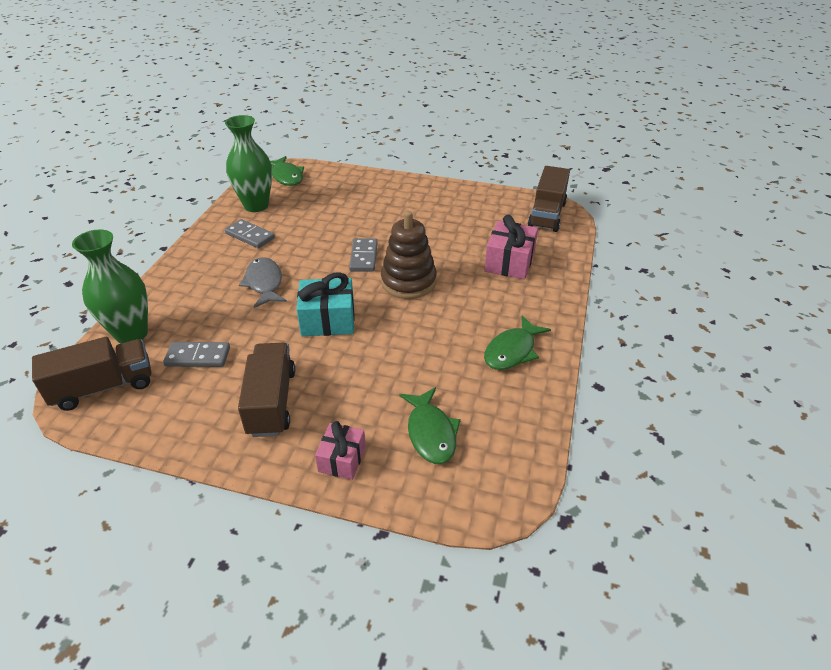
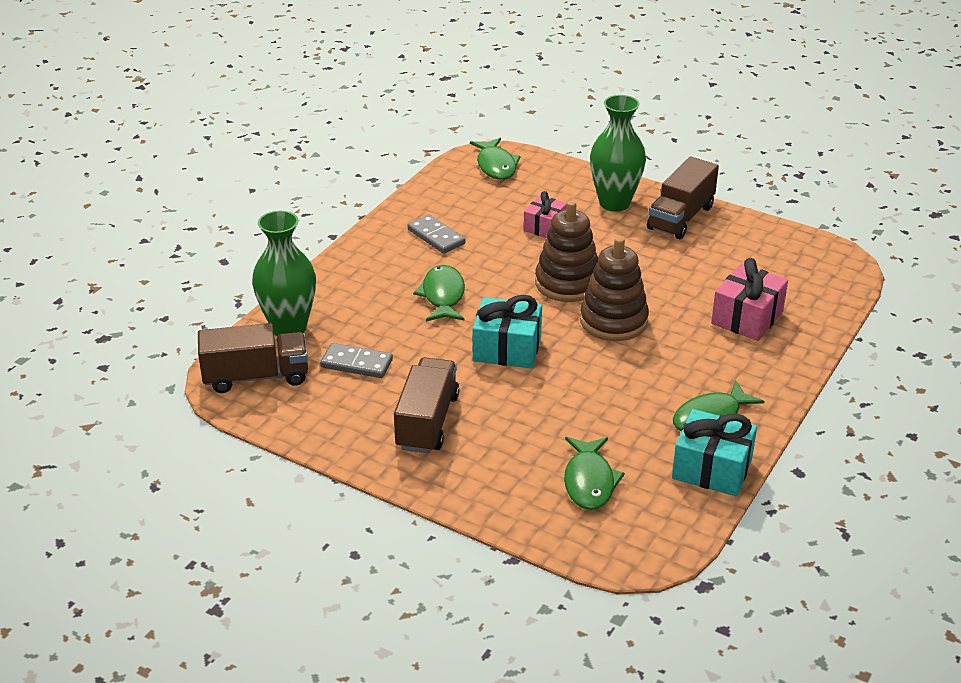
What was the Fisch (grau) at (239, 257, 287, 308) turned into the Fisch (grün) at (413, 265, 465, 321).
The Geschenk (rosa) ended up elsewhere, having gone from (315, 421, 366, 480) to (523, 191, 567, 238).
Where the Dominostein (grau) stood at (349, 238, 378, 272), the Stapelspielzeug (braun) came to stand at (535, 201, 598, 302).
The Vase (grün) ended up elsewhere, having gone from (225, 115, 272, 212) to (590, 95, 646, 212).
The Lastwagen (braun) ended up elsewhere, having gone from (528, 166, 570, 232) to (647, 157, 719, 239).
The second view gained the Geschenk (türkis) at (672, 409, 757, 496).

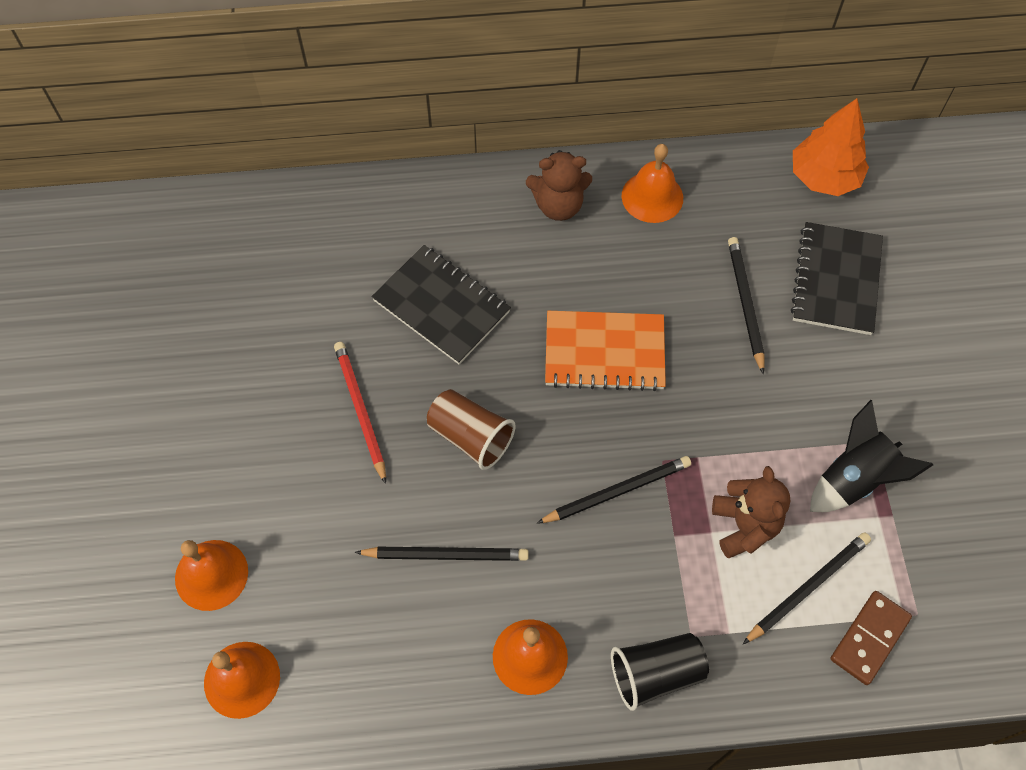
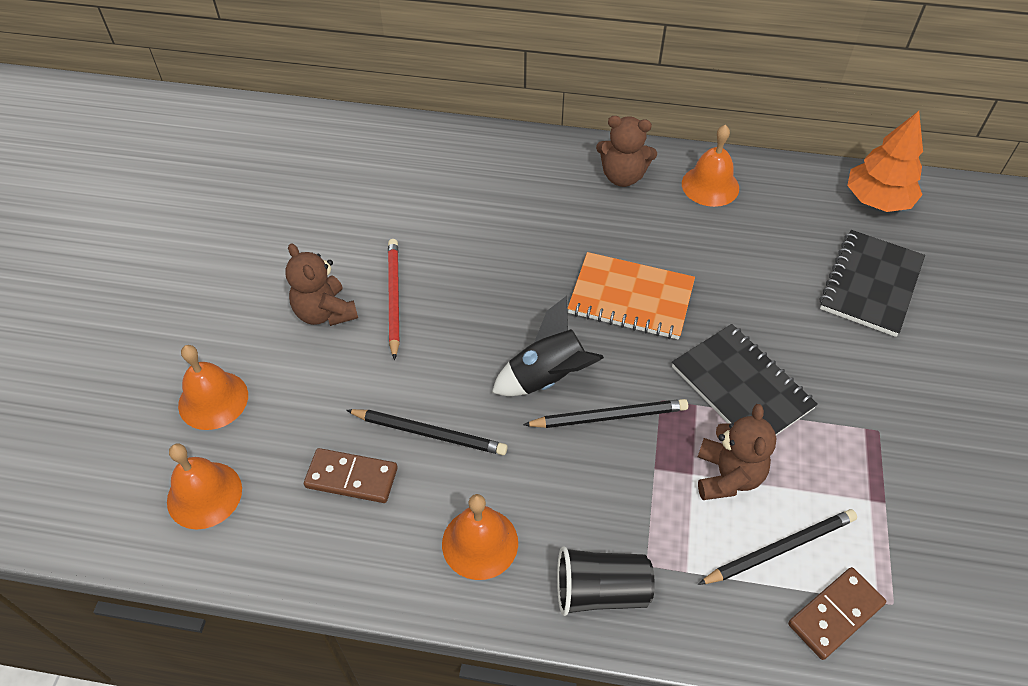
The second view gained the Teddybär (braun) at (285, 243, 358, 326).
The second view gained the Dominostein (braun) at (304, 448, 398, 503).
The Rakete (schwarz) ended up elsewhere, having gone from (810, 400, 933, 512) to (492, 296, 604, 396).
The Notizbuch (schwarz) ended up elsewhere, having gone from (372, 245, 511, 364) to (672, 324, 818, 435).
The second view lost the Becher (braun) at (427, 389, 516, 470).
The second view lost the Bleistift (schwarz) at (728, 237, 765, 374).

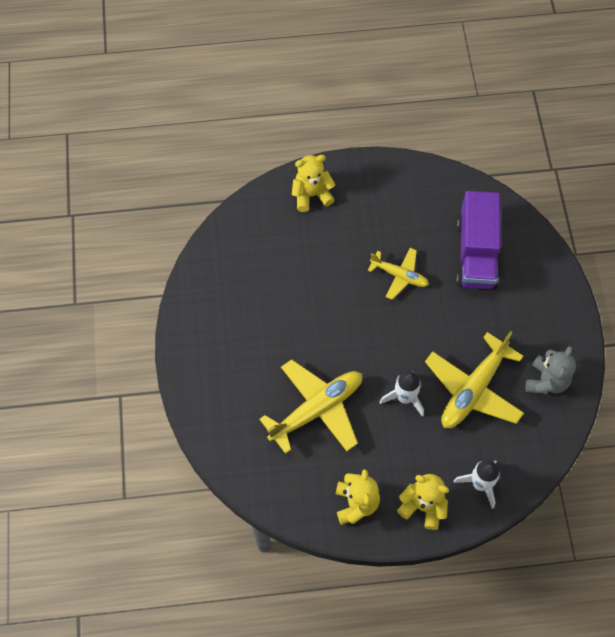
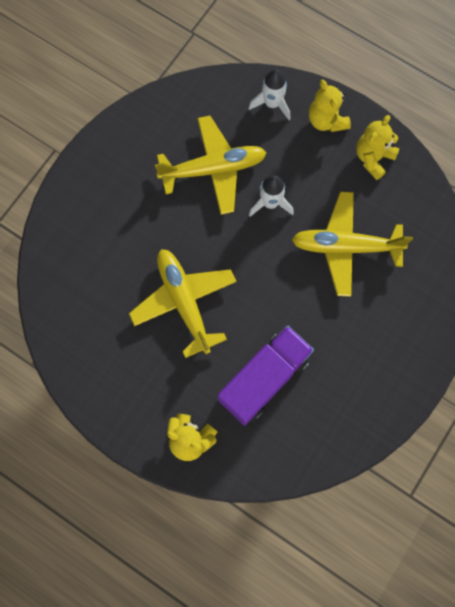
The size of the Flugzeug (gelb) at (368, 248, 429, 300) changed by a factor of 1.71.
The Lastwagen (lila) ended up elsewhere, having gone from (456, 191, 501, 289) to (218, 326, 314, 425).
The second view lost the Teddybär (grau) at (525, 346, 576, 394).

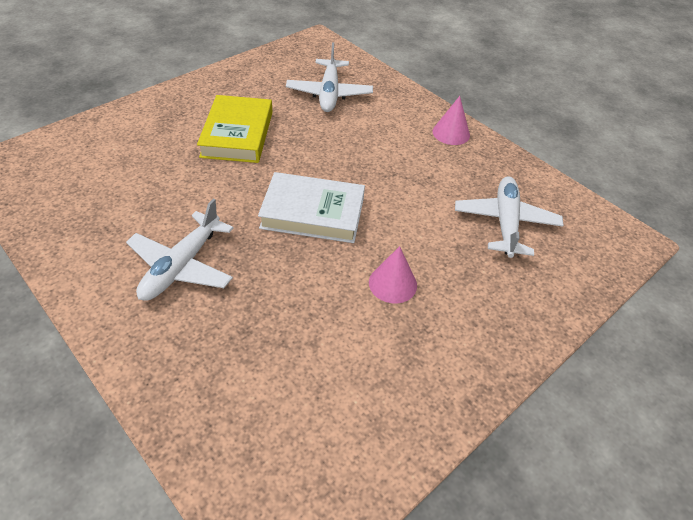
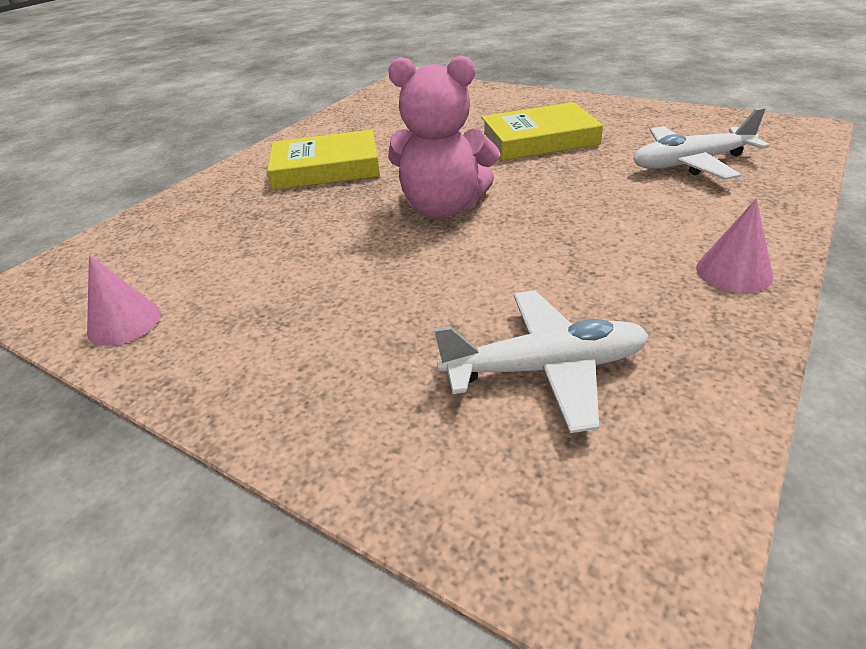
The Kegel (rosa) ended up elsewhere, having gone from (369, 246, 417, 303) to (87, 255, 161, 346).
Where the Flugzeug (weiß) stood at (126, 199, 234, 301), the Buch (gelb) came to stand at (267, 130, 380, 190).
Where the Buch (weiß) stood at (258, 172, 365, 243), the Teddybär (rosa) came to stand at (388, 55, 499, 218).

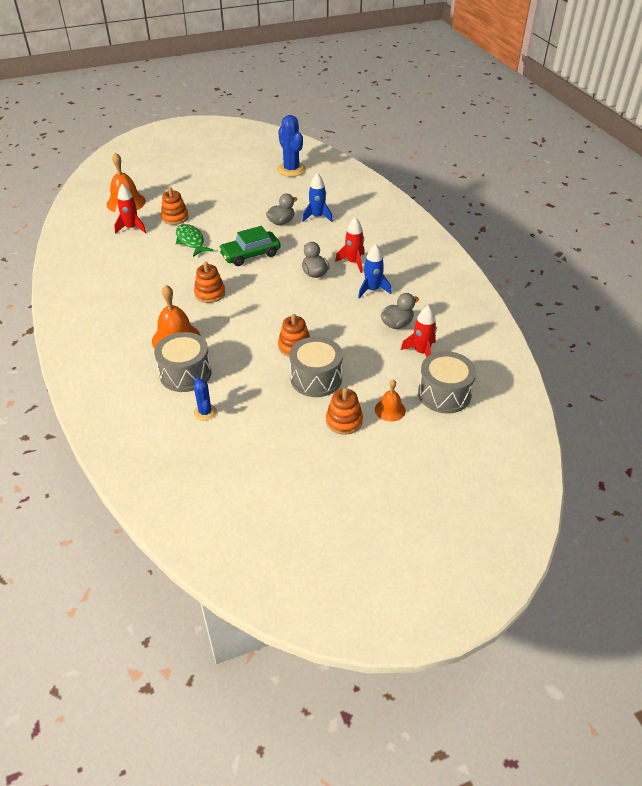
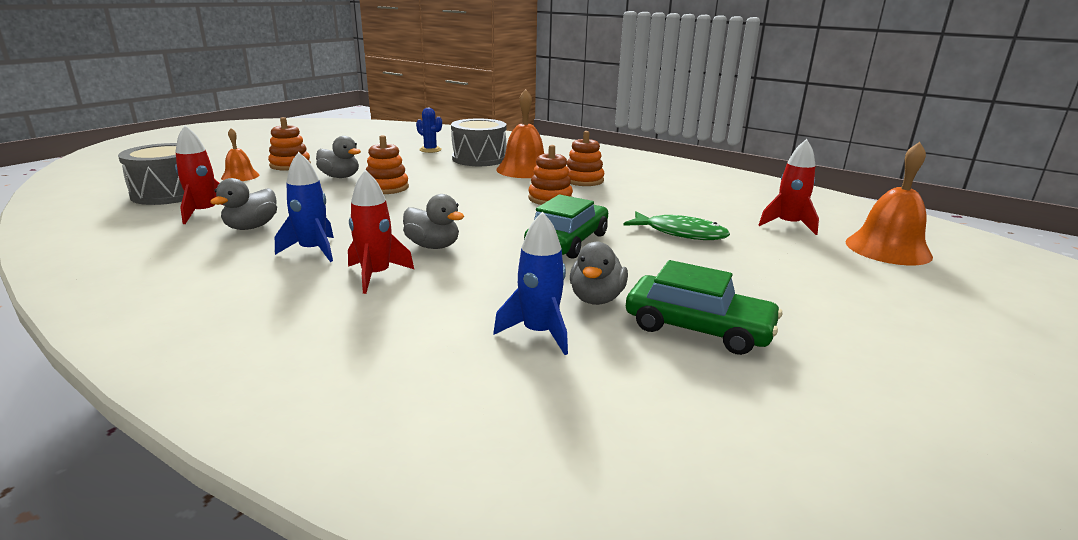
Where the Trommel (grau) stood at (289, 337, 343, 397), the Ente (grau) came to stand at (316, 136, 361, 178).
The Stapelspielzeug (orange) ended up elsewhere, having gone from (161, 187, 189, 225) to (567, 131, 605, 186).
The second view gained the Auto (grün) at (626, 260, 782, 355).
The second view lost the Kaktus (blau) at (277, 115, 306, 177).

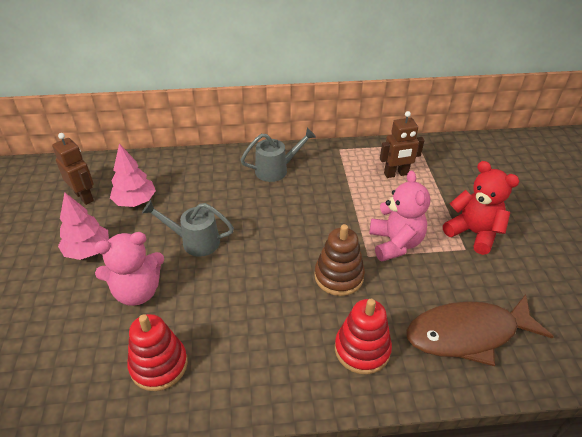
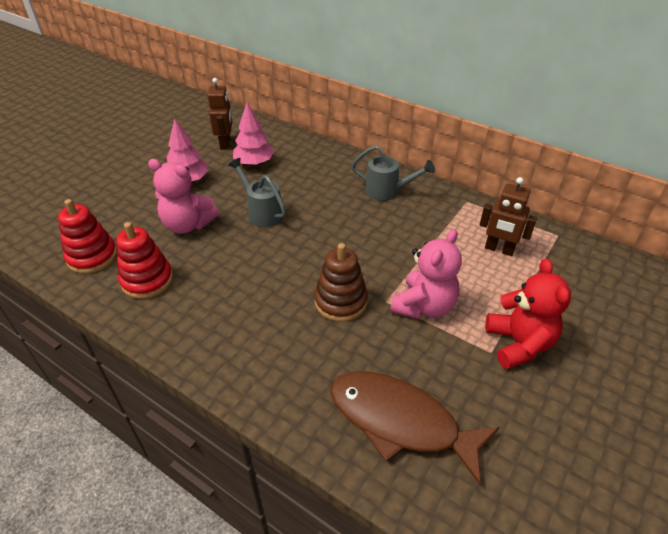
The Stapelspielzeug (rot) ended up elsewhere, having gone from (335, 299, 392, 375) to (58, 199, 117, 274).

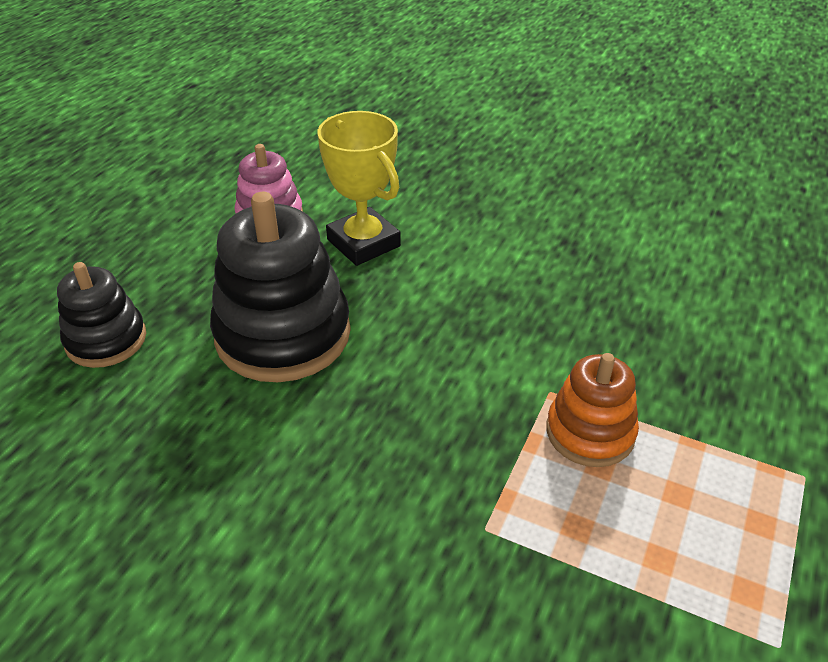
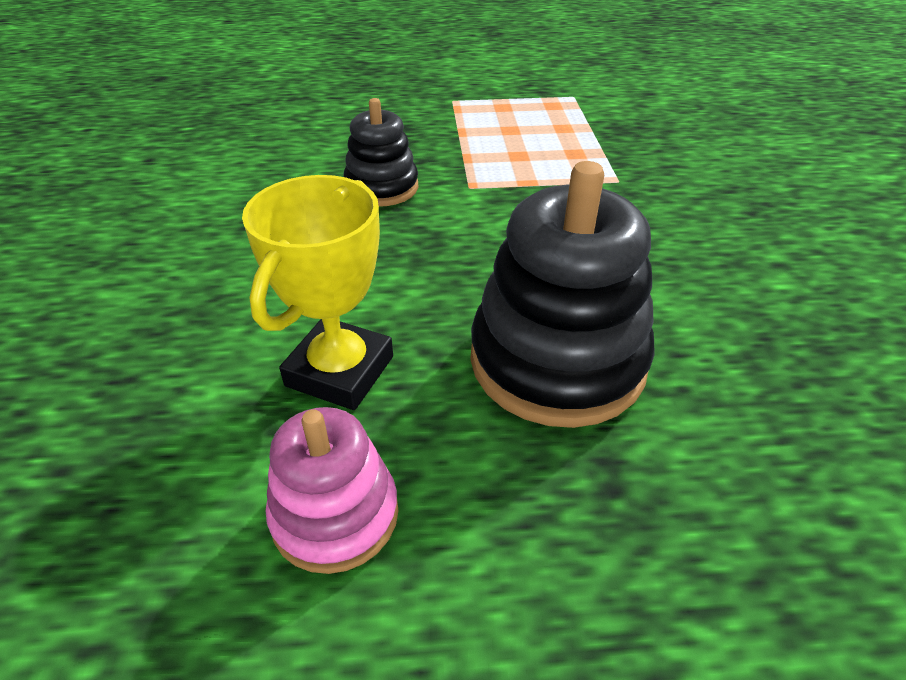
The Stapelspielzeug (schwarz) ended up elsewhere, having gone from (57, 262, 146, 368) to (343, 98, 418, 207).
The second view lost the Stapelspielzeug (orange) at (546, 353, 639, 467).

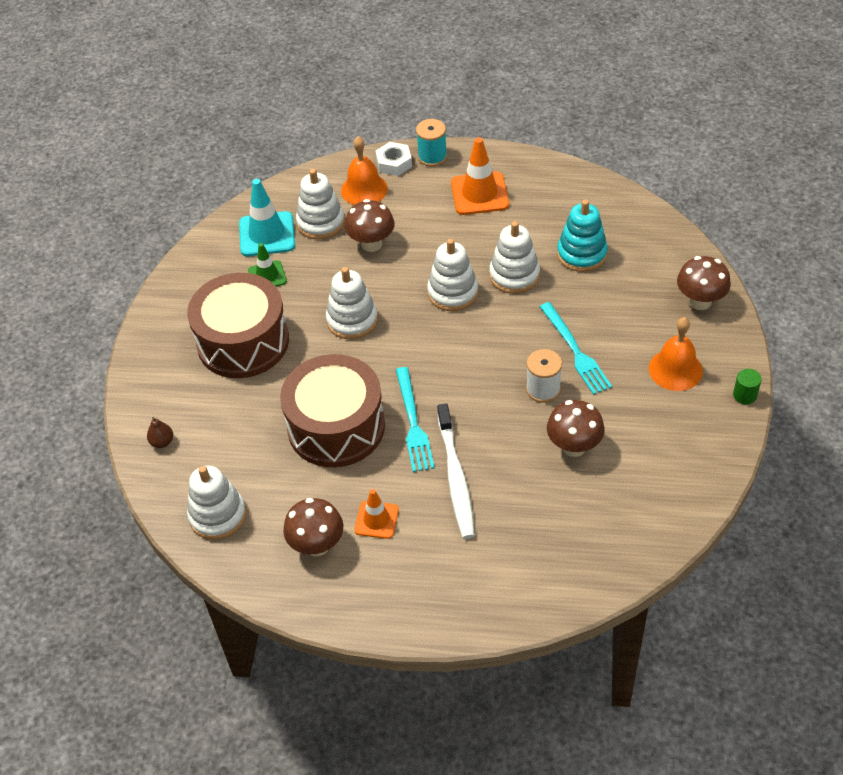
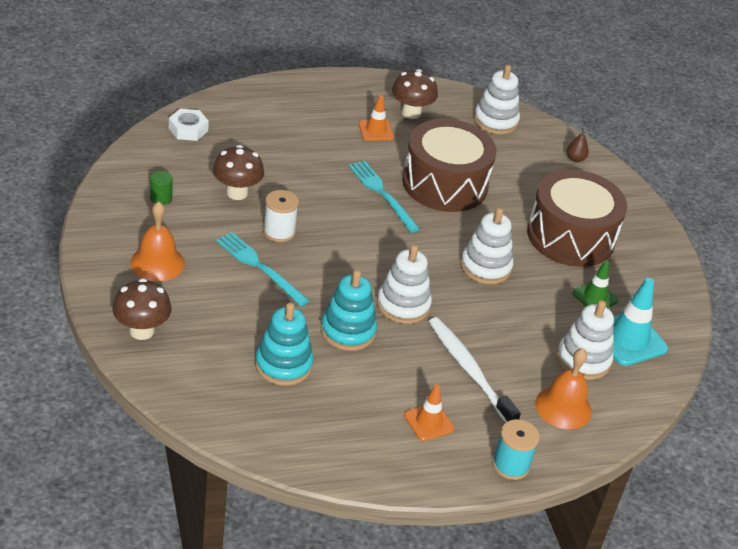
The Vollzylinder (grün) ended up elsewhere, having gone from (733, 369, 761, 404) to (150, 171, 173, 205).
The Sechskantmutter (weiß) ended up elsewhere, having gone from (376, 142, 412, 176) to (169, 109, 209, 141).
What was the Stapelspielzeug (weiß) at (489, 221, 540, 294) turned into the Stapelspielzeug (türkis) at (321, 270, 377, 351).
The size of the Leitkegel (orange) at (451, 137, 509, 215) changed by a factor of 0.61.
The Zahnbürste (weiß) ended up elsewhere, having gone from (437, 403, 475, 539) to (428, 317, 521, 423).
The second view lost the Pilz (braun) at (345, 199, 394, 252).

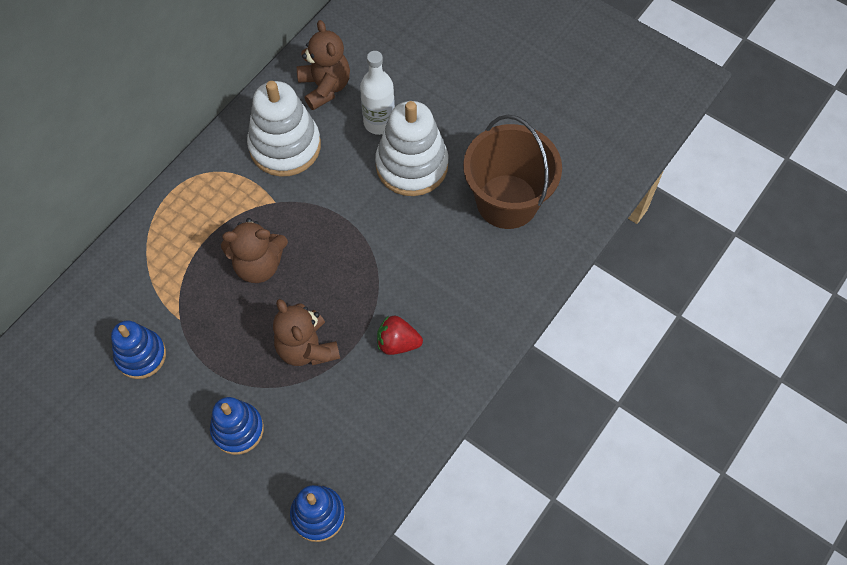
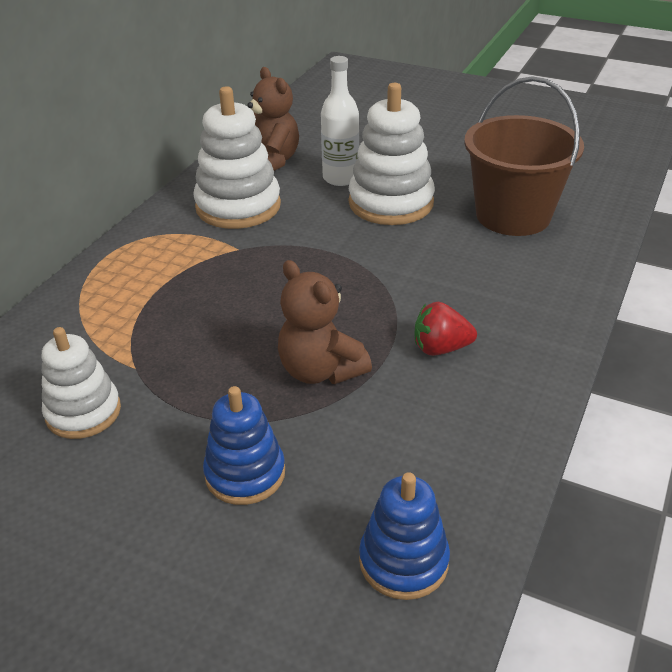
What was the Stapelspielzeug (blau) at (111, 321, 166, 379) turned into the Stapelspielzeug (weiß) at (42, 327, 121, 439).
The second view lost the Teddybär (braun) at (221, 218, 288, 283).

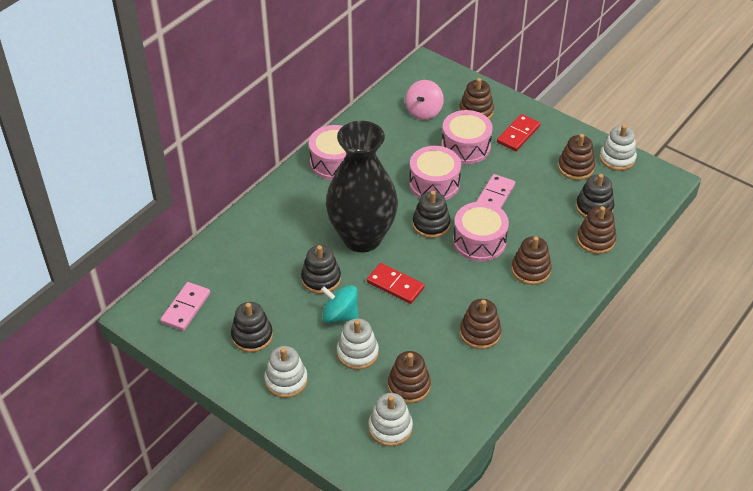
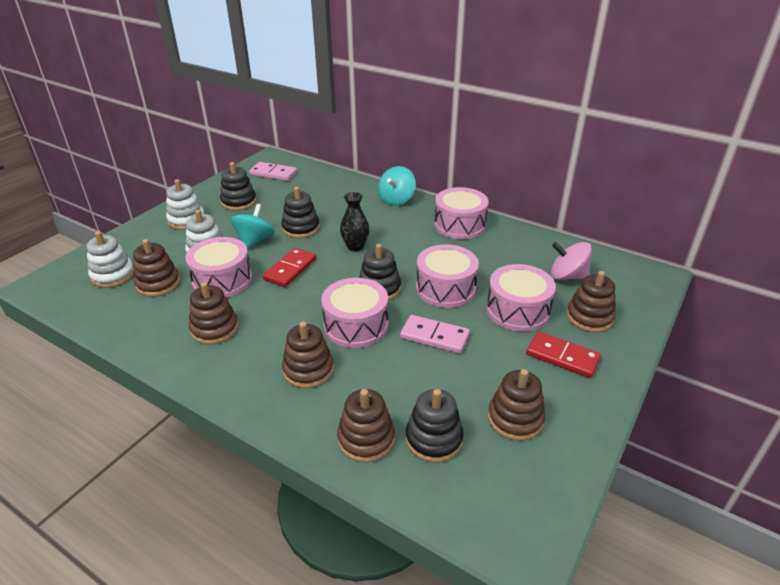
The second view gained the Trommel (rosa) at (186, 237, 252, 297).
The size of the Vase (schwarz) at (326, 121, 398, 252) changed by a factor of 0.40.
The second view gained the Kreisel (türkis) at (378, 166, 416, 206).
The second view lost the Stapelspielzeug (weiß) at (599, 125, 637, 171).

